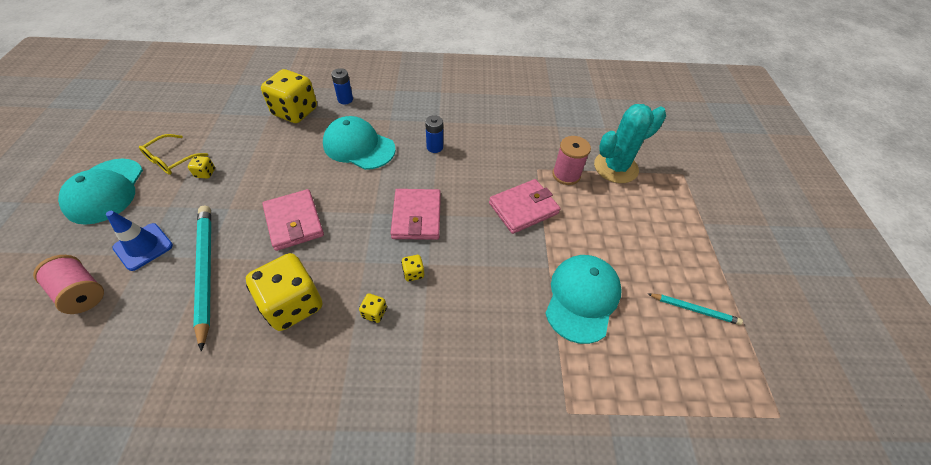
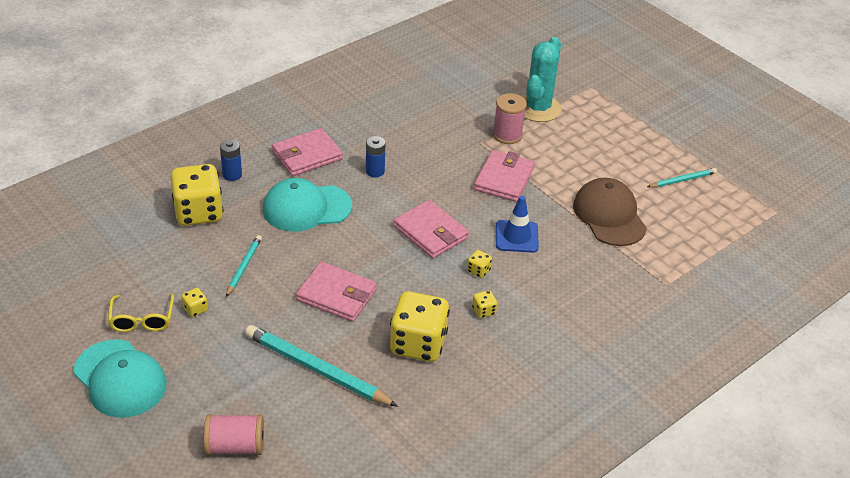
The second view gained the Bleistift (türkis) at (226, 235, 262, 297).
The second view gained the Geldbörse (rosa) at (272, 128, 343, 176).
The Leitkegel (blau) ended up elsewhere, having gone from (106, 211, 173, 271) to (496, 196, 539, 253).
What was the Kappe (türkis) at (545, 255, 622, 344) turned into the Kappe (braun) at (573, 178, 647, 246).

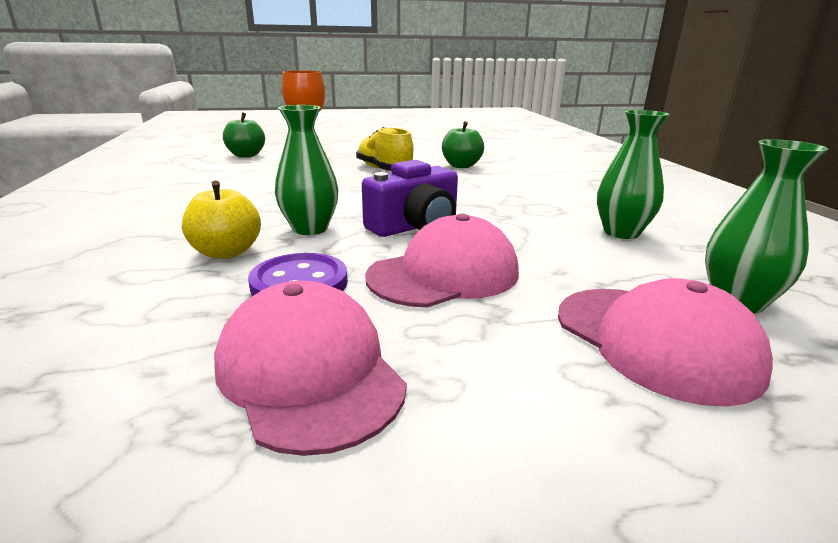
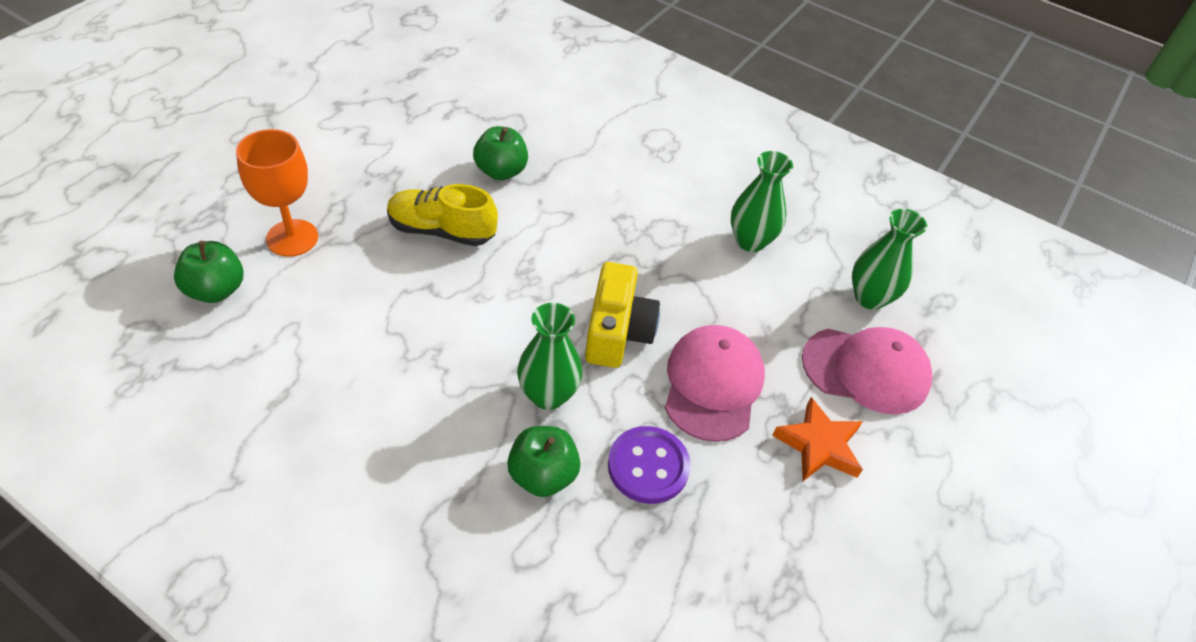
What was the Apfel (gelb) at (182, 181, 261, 259) turned into the Apfel (grün) at (507, 426, 581, 497).
What was the Kamera (lila) at (362, 160, 458, 237) turned into the Kamera (gelb) at (585, 262, 660, 368).
The second view gained the Stern (orange) at (772, 397, 863, 481).
The second view lost the Kappe (rosa) at (214, 281, 407, 456).

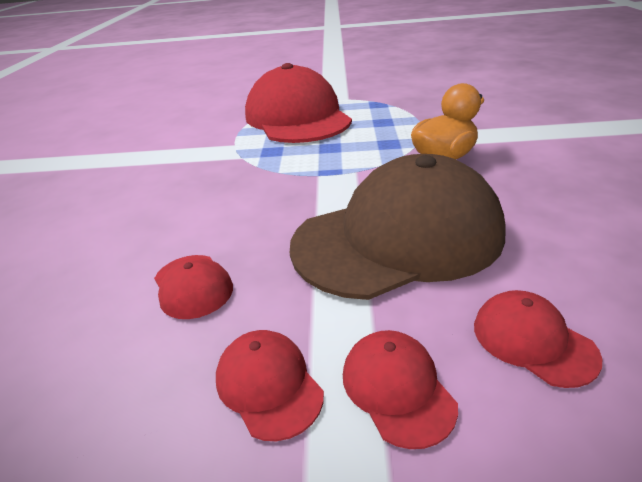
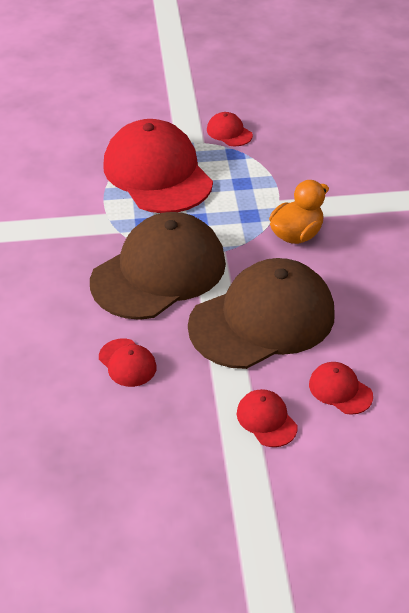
The second view gained the Kappe (braun) at (90, 212, 226, 320).
The Kappe (rot) ended up elsewhere, having gone from (216, 330, 324, 441) to (207, 112, 253, 146).

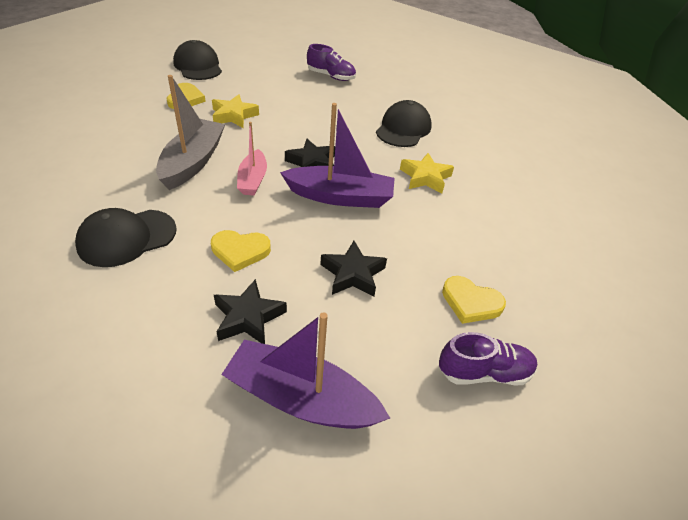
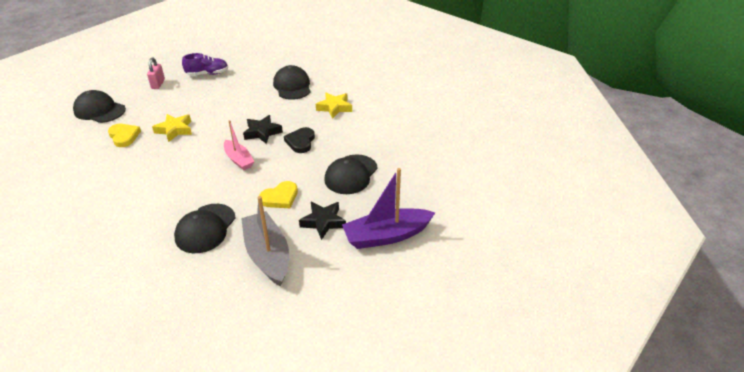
The second view gained the Vorhängeschloss (rosa) at (147, 57, 165, 89).
The Boot (grau) ended up elsewhere, having gone from (156, 75, 225, 190) to (241, 196, 289, 286).
Where the Boot (lila) stood at (280, 103, 394, 208), the Herz (schwarz) came to stand at (284, 127, 315, 153).
Where the Stern (schwarz) stood at (320, 241, 387, 297), the Kappe (schwarz) came to stand at (324, 154, 378, 194).
The second view lost the Schuh (lila) at (439, 332, 537, 385).
The second view lost the Herz (gelb) at (442, 276, 506, 324).

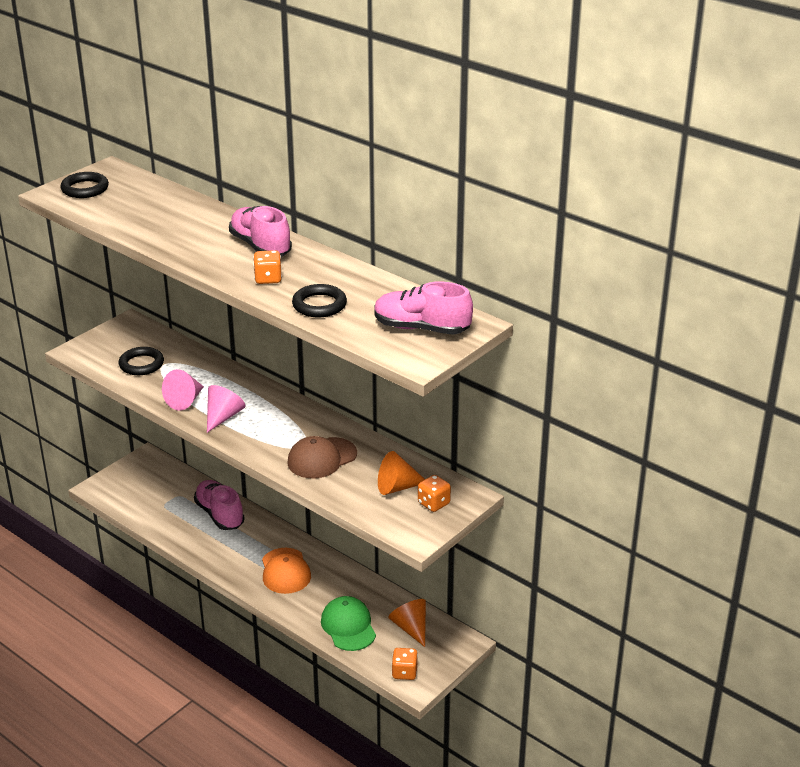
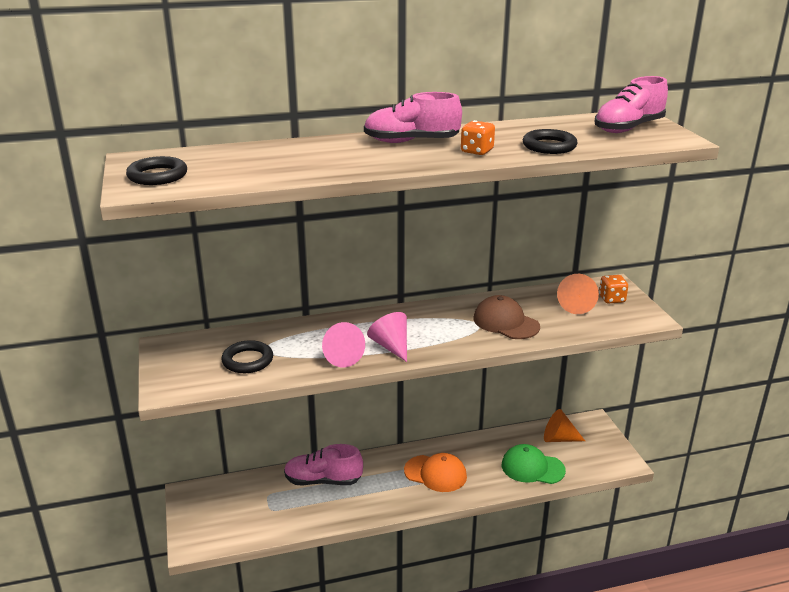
The Kappe (braun) at (287, 436, 357, 478) ended up facing another way, 135 degrees clockwise from before.
The second view lost the Spielwürfel (orange) at (392, 648, 418, 680).

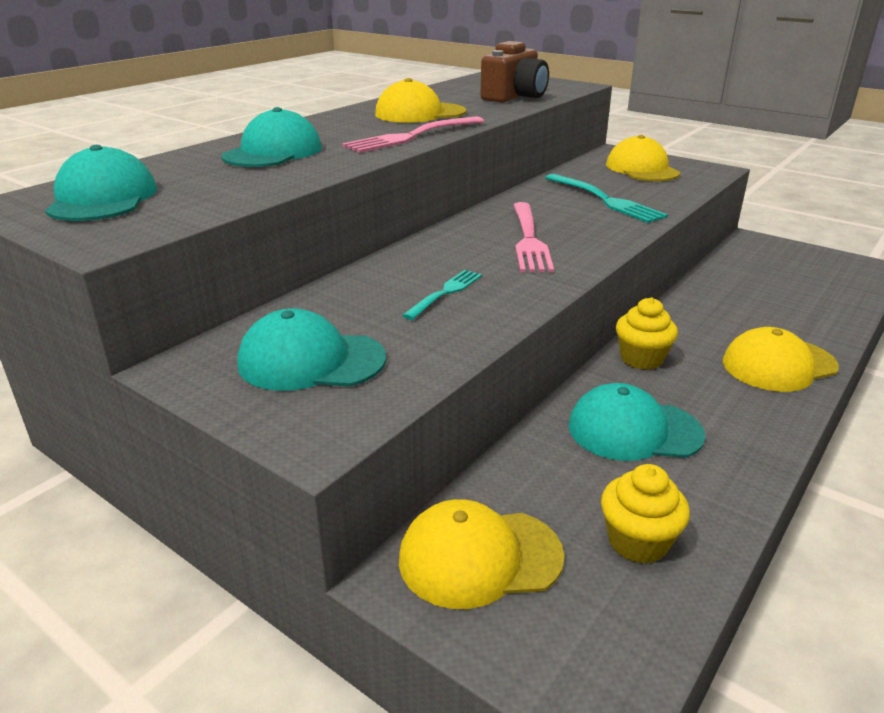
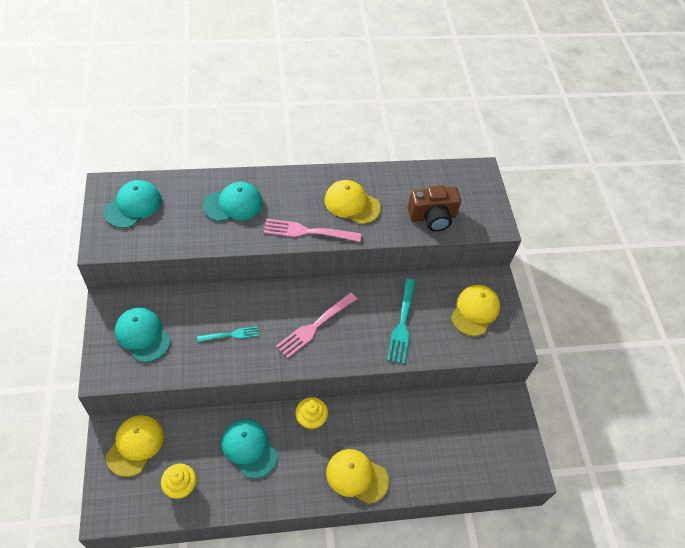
The Kappe (gelb) at (399, 499, 565, 609) ended up facing another way, 75 degrees clockwise from before.

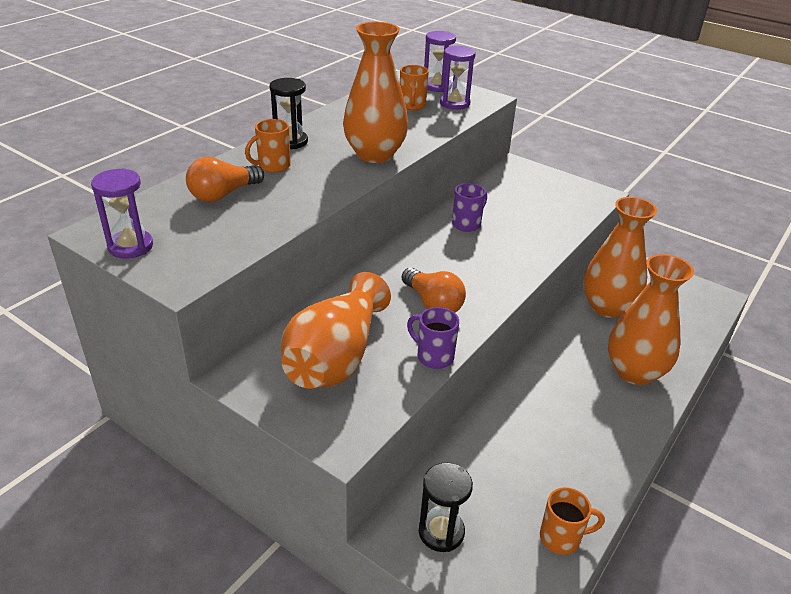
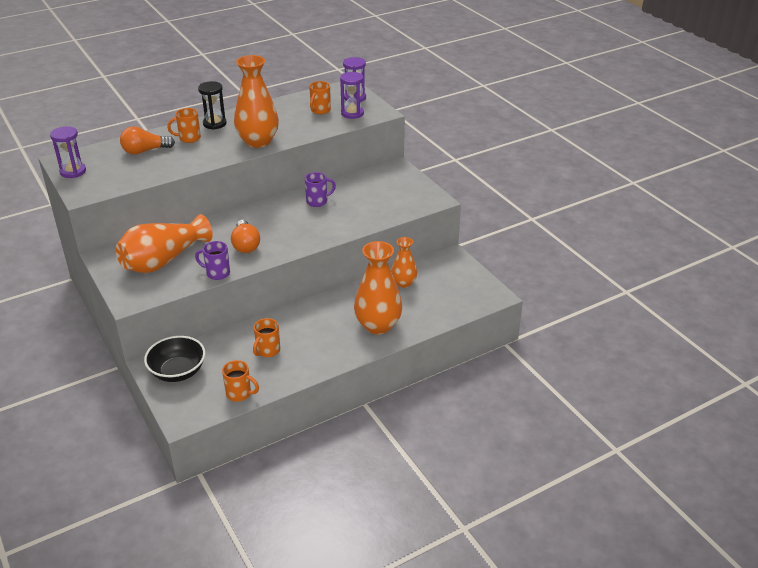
Where the Sanduhr (schwarz) stood at (419, 463, 473, 552), the Schüssel (schwarz) came to stand at (144, 336, 205, 382).
The Tasse (lila) at (407, 307, 459, 369) ended up facing another way, 45 degrees counterclockwise from before.
The second view gained the Tasse (orange) at (253, 318, 280, 357).
The size of the Vase (orange) at (583, 197, 657, 318) changed by a factor of 0.58.

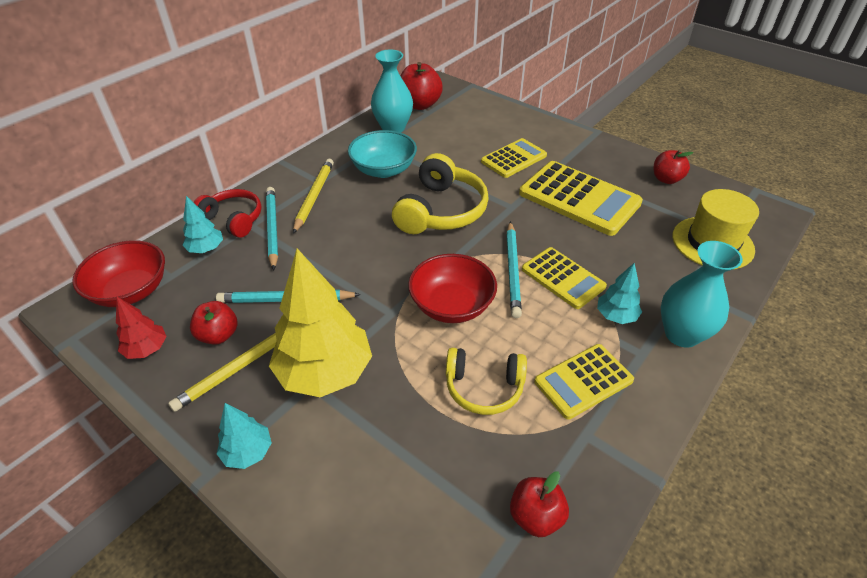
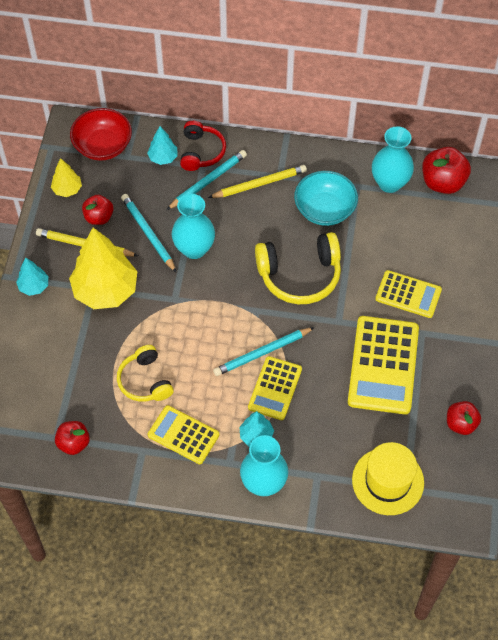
What was the Baum (rot) at (116, 297, 167, 359) turned into the Baum (gelb) at (51, 158, 82, 197).
The second view gained the Vase (türkis) at (172, 194, 215, 259).
The second view lost the Schüssel (rot) at (408, 254, 497, 323).

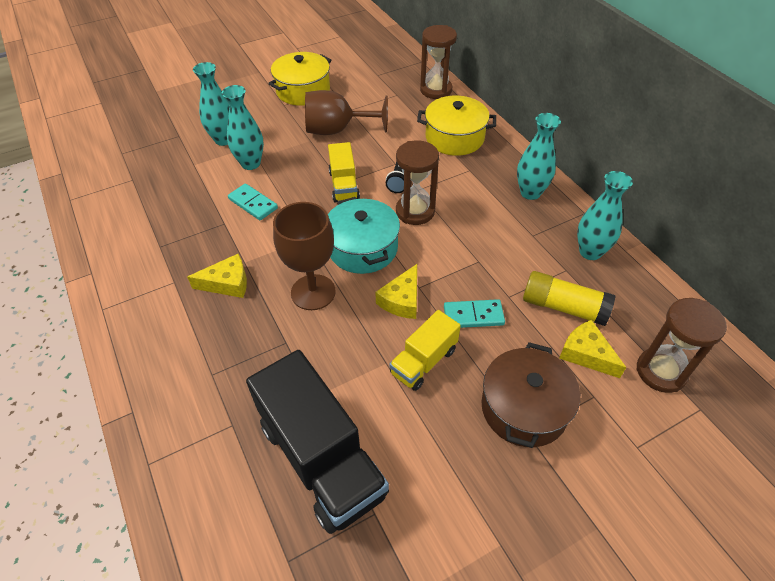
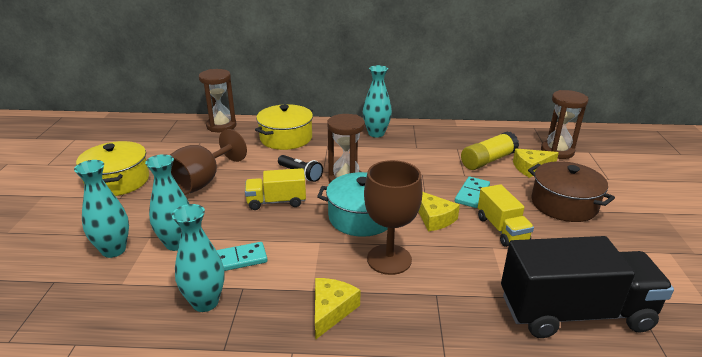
The Vase (türkis) ended up elsewhere, having gone from (577, 171, 633, 260) to (172, 204, 225, 312).
The Lastwagen (gelb) at (328, 142, 360, 203) ended up facing another way, 150 degrees clockwise from before.

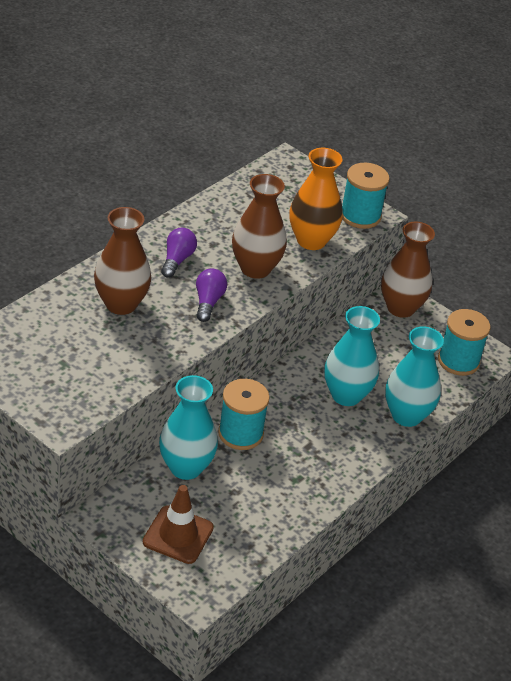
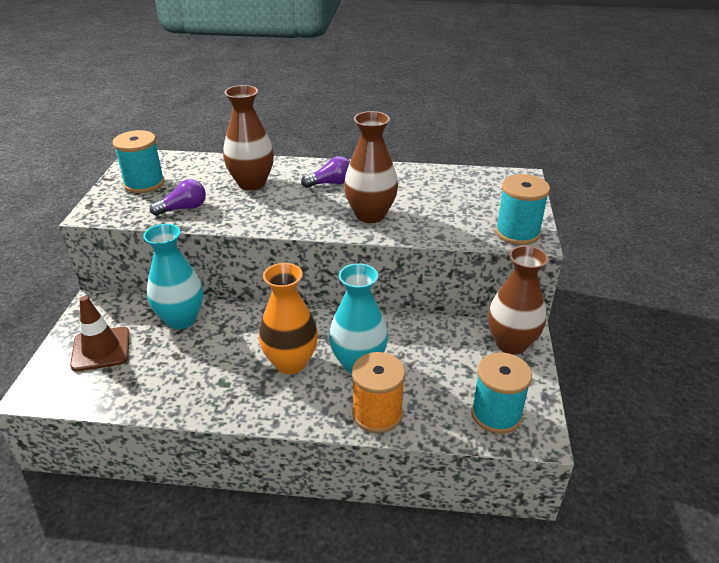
The Garnrolle (türkis) ended up elsewhere, having gone from (218, 379, 270, 450) to (113, 130, 165, 193).
The Glühbirne (lila) ended up elsewhere, having gone from (196, 269, 227, 322) to (150, 179, 206, 216).
The Vase (orange) ended up elsewhere, having gone from (289, 148, 343, 250) to (259, 263, 318, 374).
Where the Vase (türkis) stood at (385, 326, 444, 427), the Garnrolle (orange) came to stand at (352, 352, 405, 433).

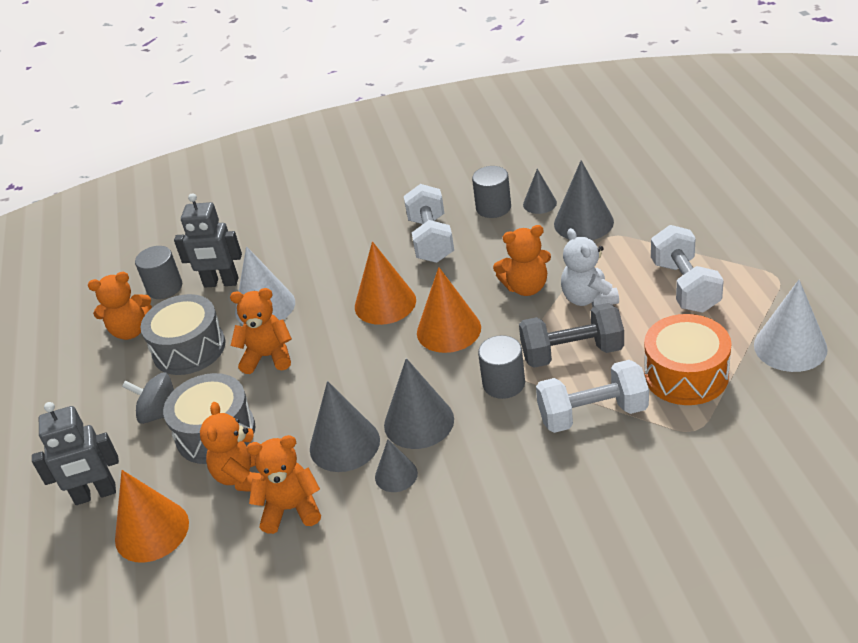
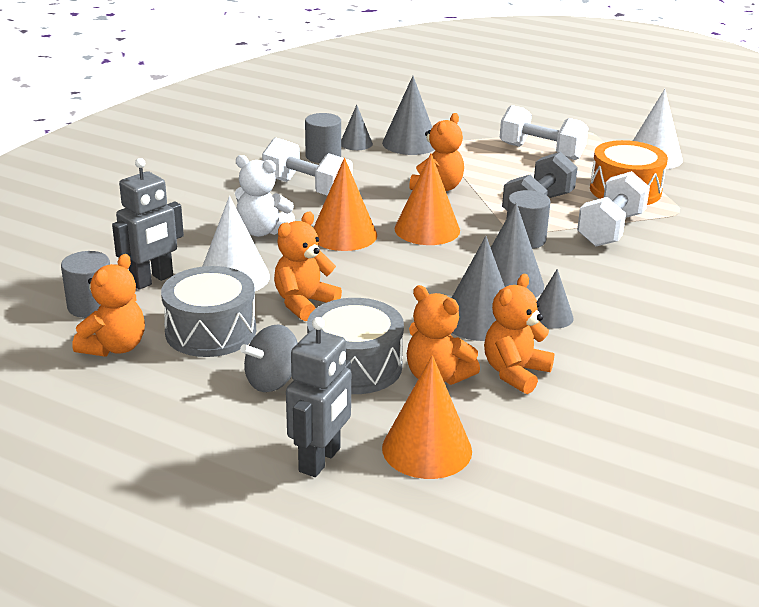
The Teddybär (weiß) ended up elsewhere, having gone from (561, 228, 619, 307) to (235, 155, 295, 237).

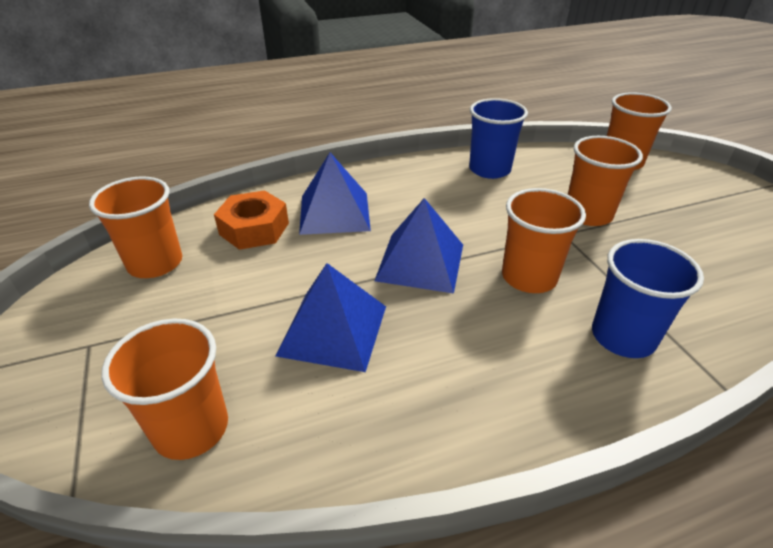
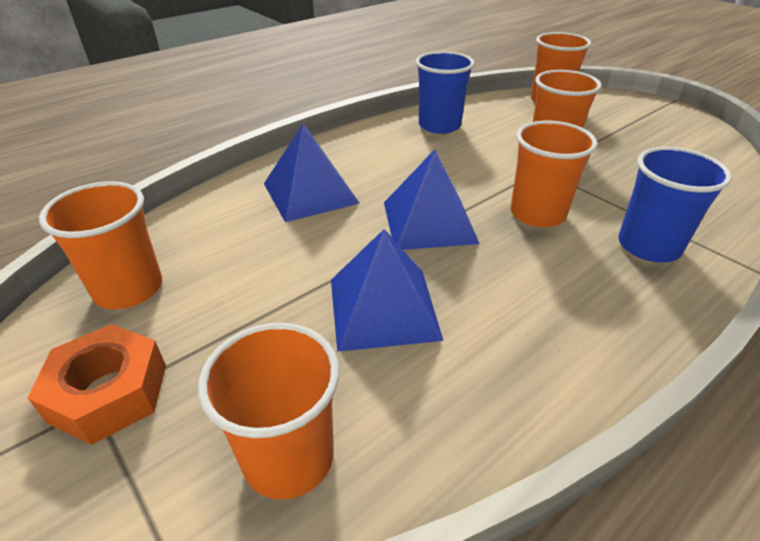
The Sechskantmutter (orange) ended up elsewhere, having gone from (214, 190, 289, 250) to (28, 324, 166, 445).

